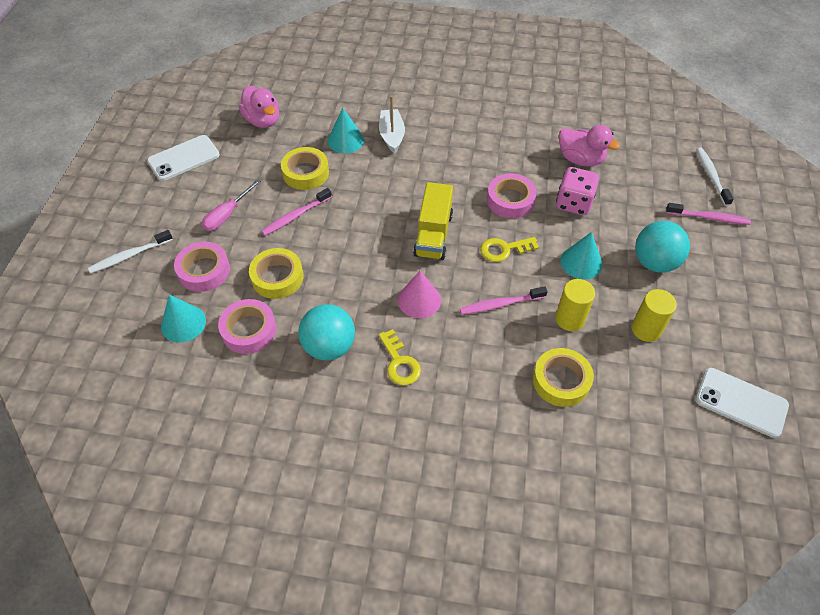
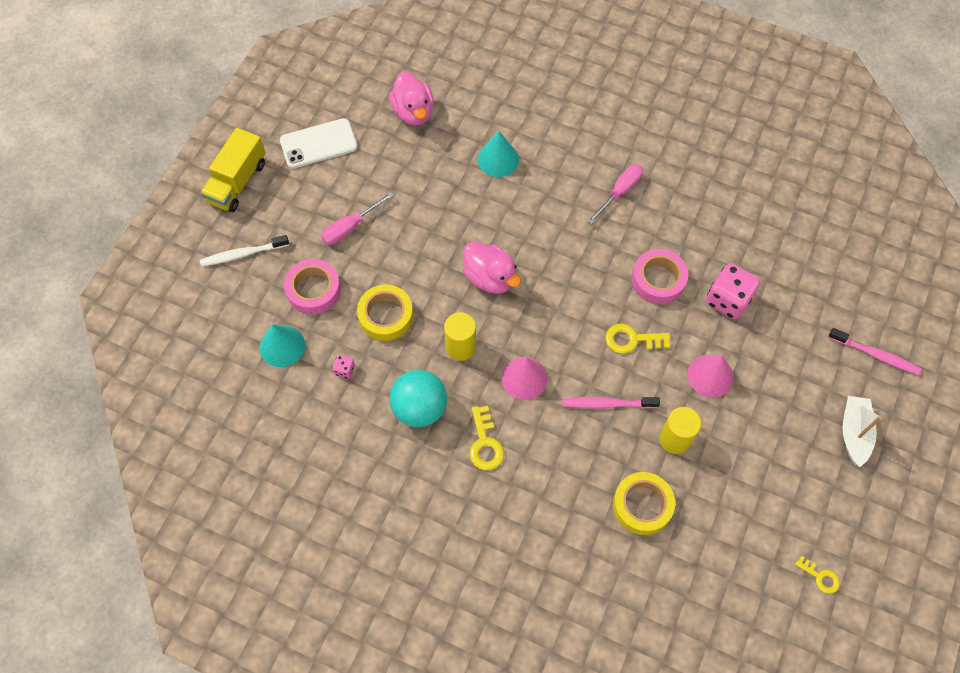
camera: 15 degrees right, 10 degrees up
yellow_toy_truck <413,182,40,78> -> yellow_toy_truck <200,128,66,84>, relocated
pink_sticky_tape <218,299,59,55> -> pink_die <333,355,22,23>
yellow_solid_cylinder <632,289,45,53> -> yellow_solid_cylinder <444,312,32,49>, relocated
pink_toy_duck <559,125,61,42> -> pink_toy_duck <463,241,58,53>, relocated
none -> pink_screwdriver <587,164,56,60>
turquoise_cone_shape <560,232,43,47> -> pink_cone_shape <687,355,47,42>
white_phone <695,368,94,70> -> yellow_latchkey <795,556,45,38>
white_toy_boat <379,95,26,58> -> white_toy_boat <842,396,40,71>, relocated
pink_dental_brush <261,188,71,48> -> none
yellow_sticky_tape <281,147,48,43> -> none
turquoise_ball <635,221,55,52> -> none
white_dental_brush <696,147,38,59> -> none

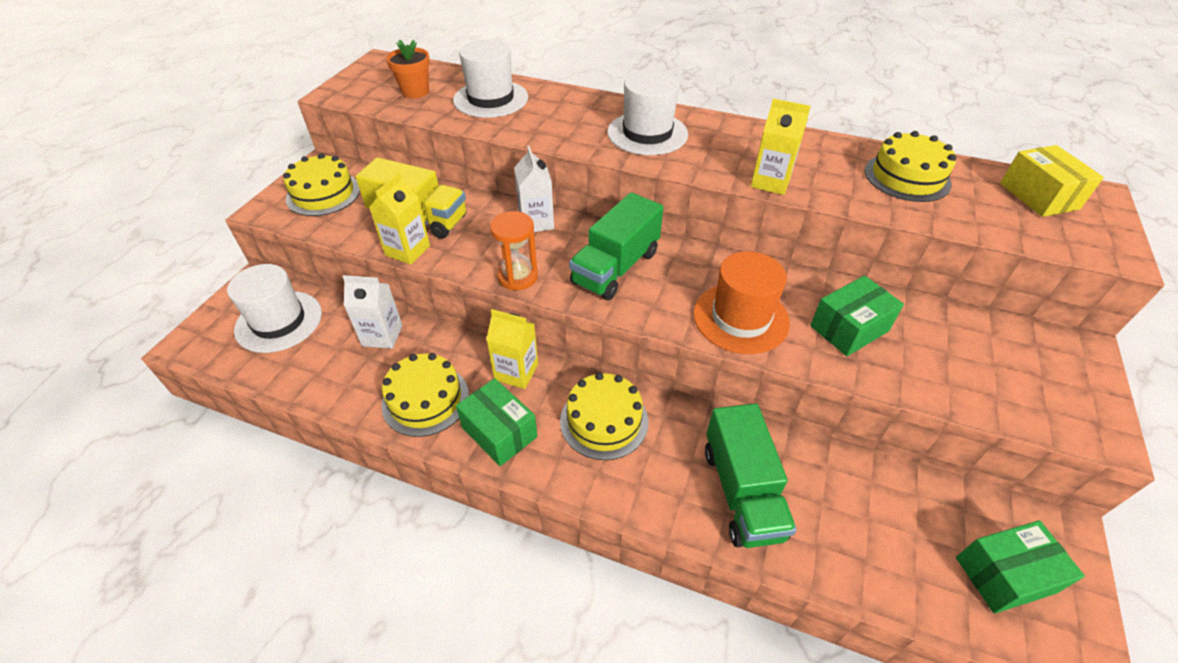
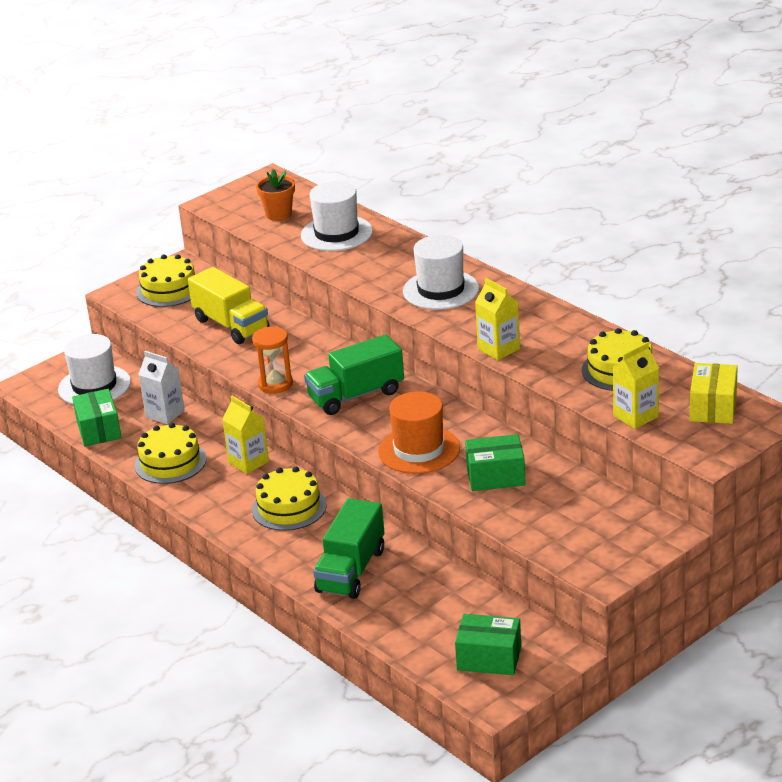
camera: 30 degrees right, 15 degrees down
emerald_parcel <456,378,82,88> -> emerald_parcel <72,389,50,57>, relocated
yellow_juice_carton <369,173,61,92> -> yellow_juice_carton <613,342,46,87>, relocated
white_juice_carton <514,146,40,86> -> none

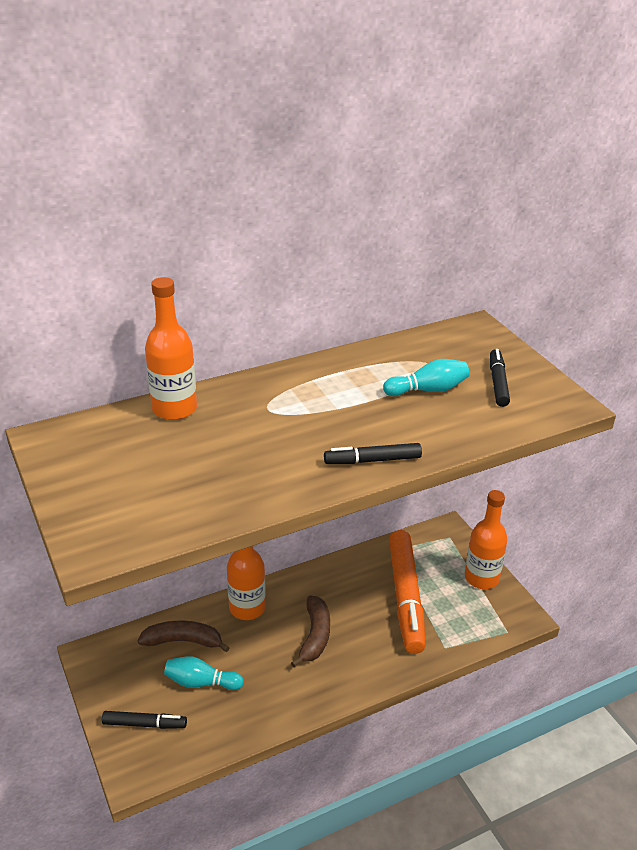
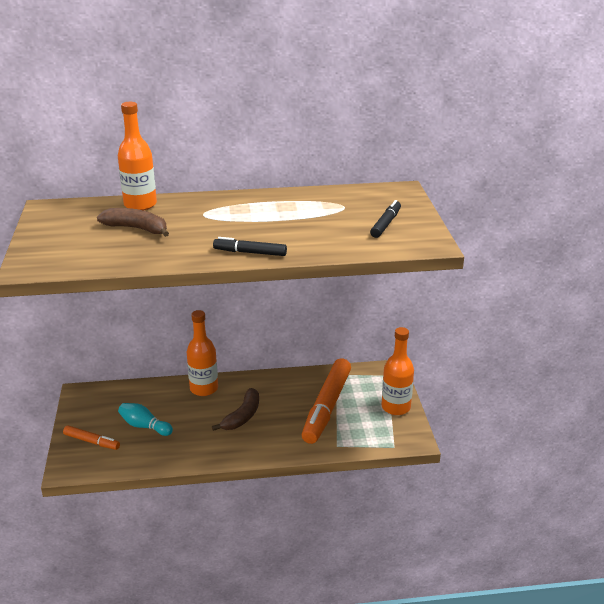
camera: 20 degrees right, 5 degrees down
ebony_marker <102,711,85,18> -> orange_marker <63,426,57,24>
brown_toy_banana <138,620,92,32> -> brown_toy_banana <97,208,72,29>, relocated
turquoise_bowling_pin <383,359,86,37> -> none

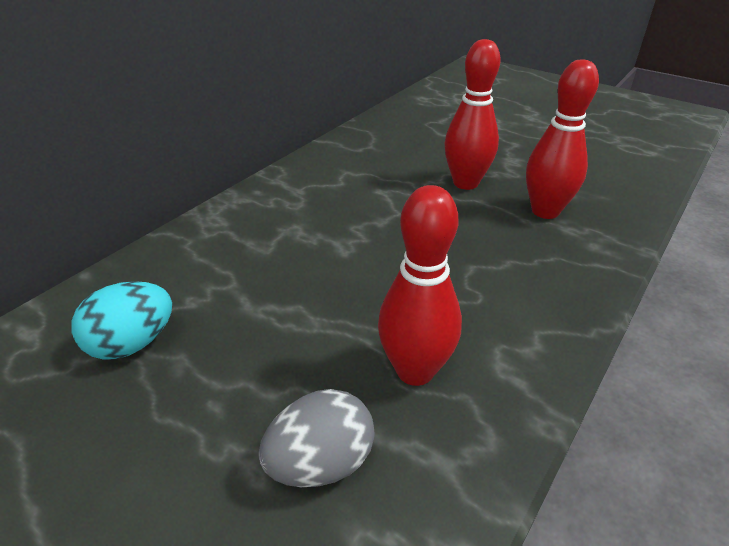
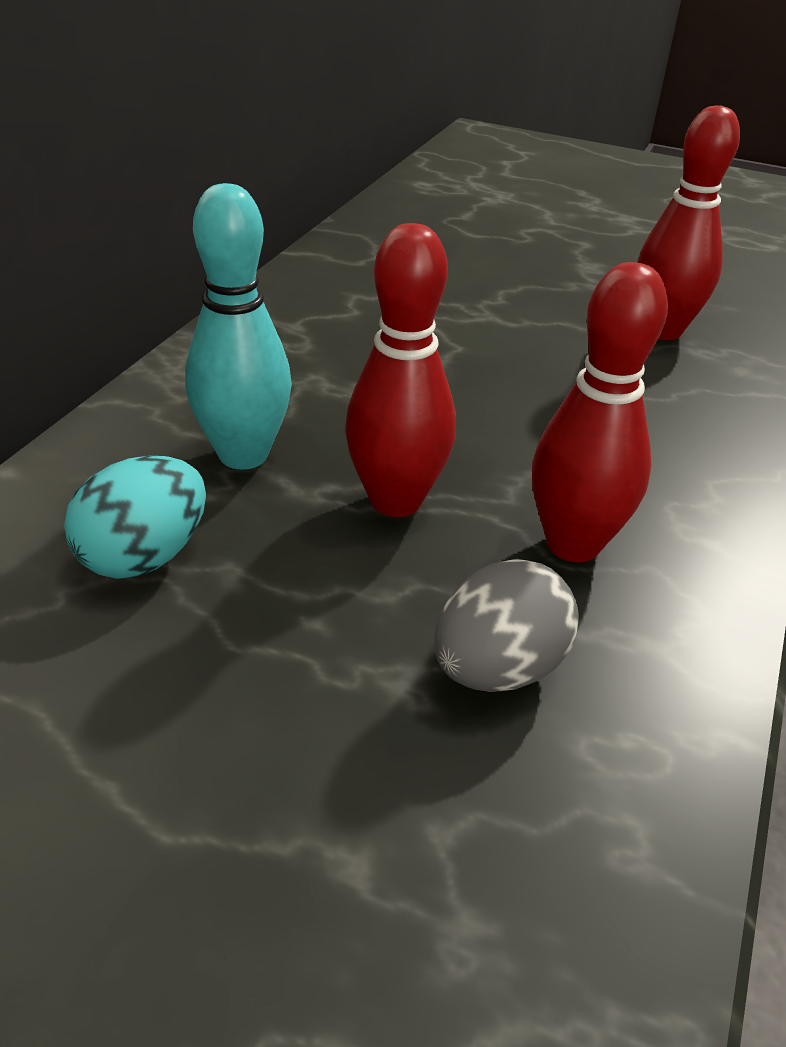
camera: 15 degrees left, 0 degrees up
none -> turquoise_bowling_pin <185,183,107,286>
crimson_bowling_pin <444,39,57,151> -> crimson_bowling_pin <345,223,111,294>, relocated

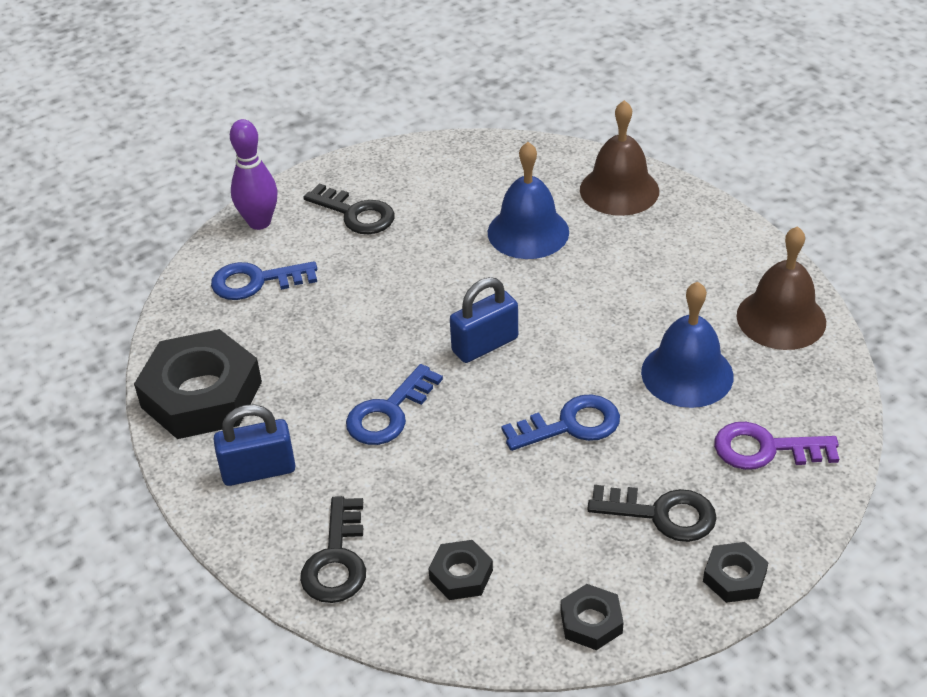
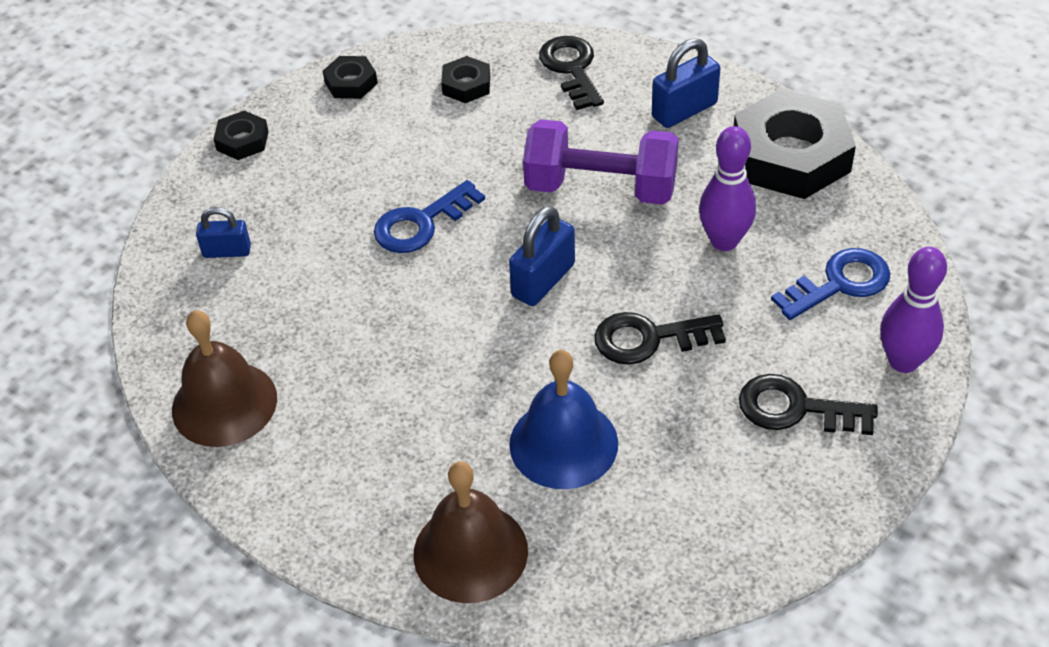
camera: 160 degrees right, 5 degrees up
royal_purple_latchkey <714,422,125,48> -> blue_small_lock <196,207,55,51>
blue_latchkey <346,364,97,81> -> royal_purple_dumbbell <523,119,156,86>
ebony_latchkey <587,485,130,57> -> ebony_latchkey <594,312,132,53>, relocated
none -> royal_purple_bowling_pin <699,126,57,125>
blue_hand_bell <641,282,93,126> -> none

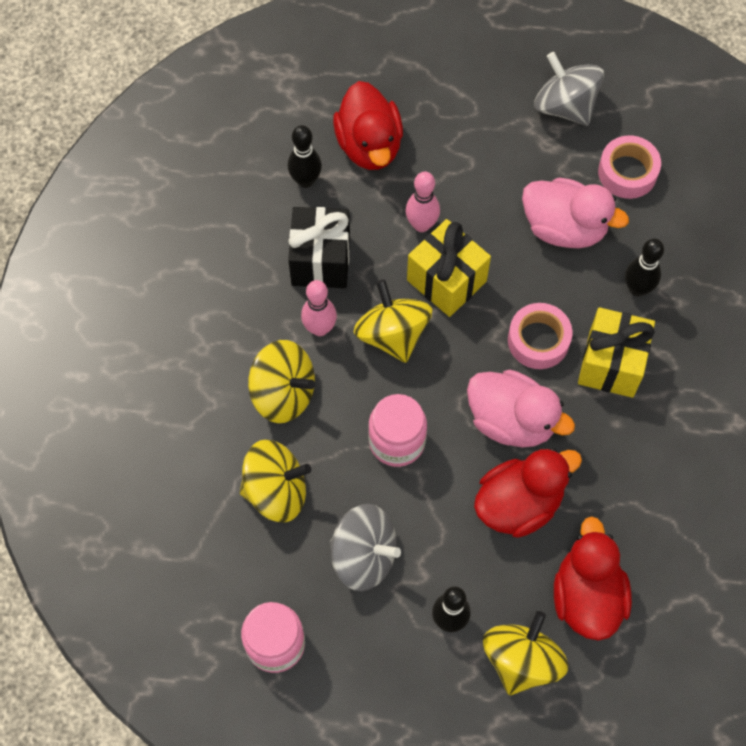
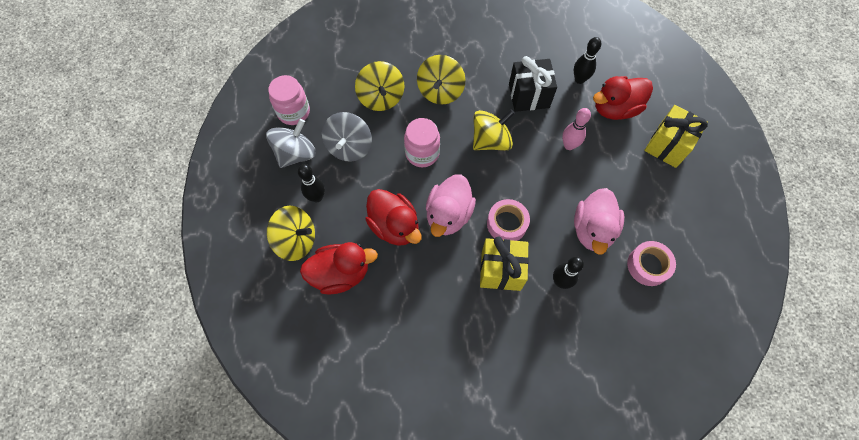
camera: 80 degrees right, 0 degrees up
ash-grey_spinning_top <534,52,70,74> -> ash-grey_spinning_top <266,119,50,49>, relocated
yellow_wrapped_gift <407,219,84,98> -> yellow_wrapped_gift <644,105,64,63>, relocated
pink_bowling_pin <301,280,36,56> -> none

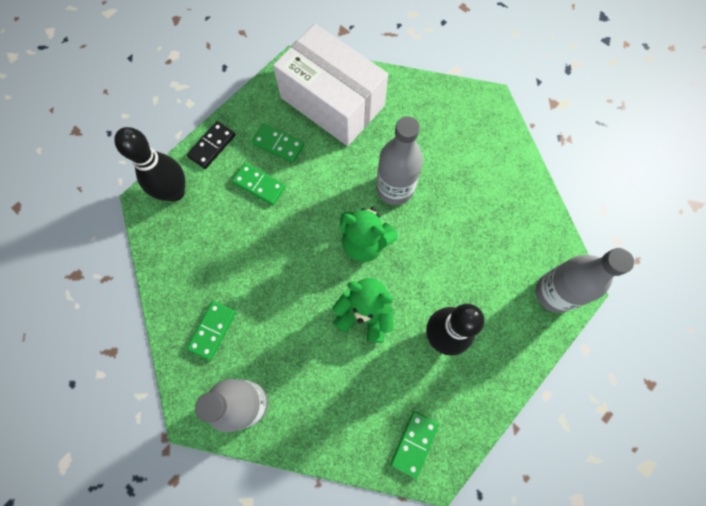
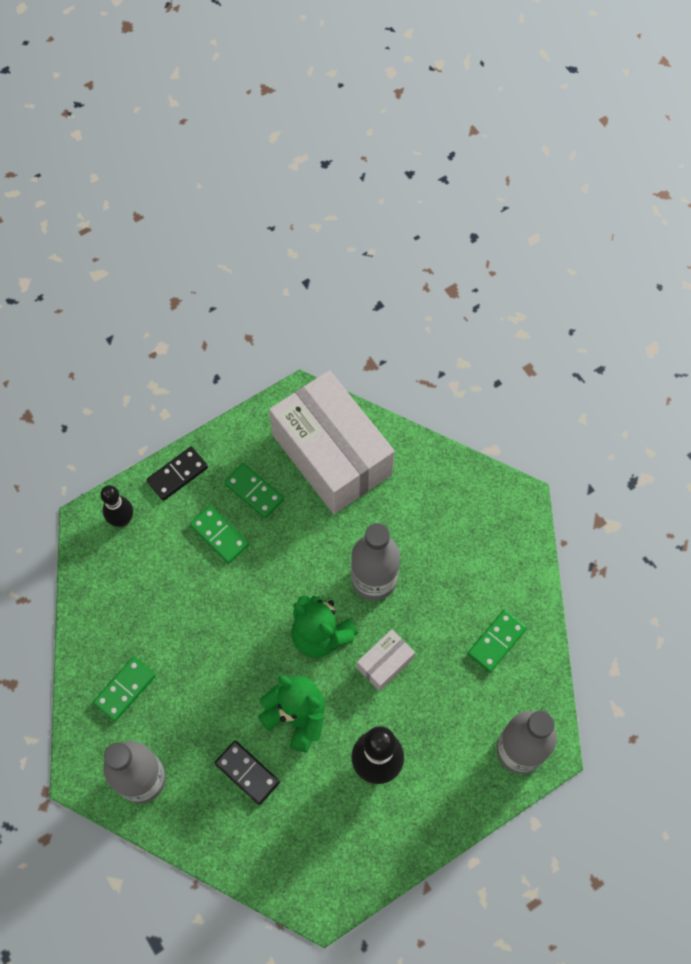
camera: 15 degrees right, 5 degrees down
ebony_bowling_pin <114,127,71,75> -> ebony_bowling_pin <100,485,33,42>, x0.62
none -> ebony_domino_tile <215,740,65,65>
none -> white_parcel <357,629,58,62>
emerald_domino_tile <390,411,49,68> -> emerald_domino_tile <467,609,60,63>, relocated

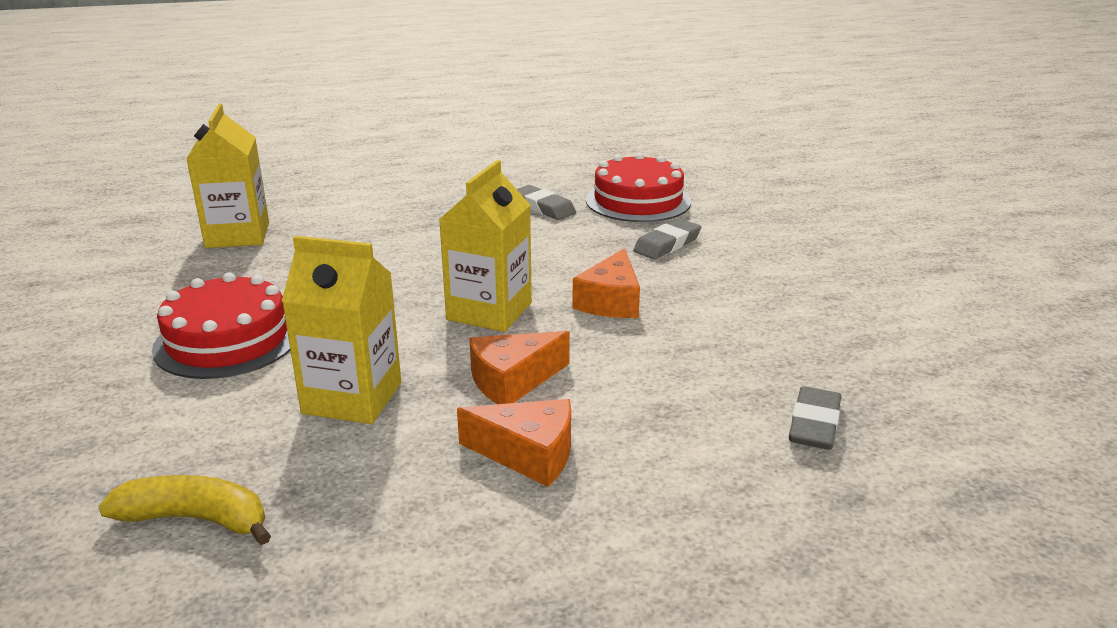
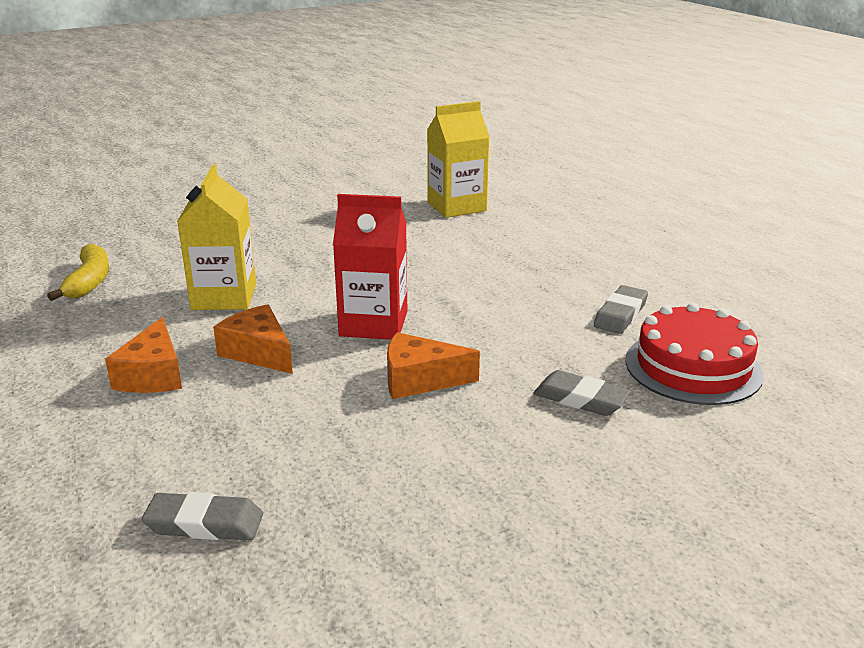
camera: 75 degrees right, 0 degrees up
yellow_juice_carton <439,160,93,172> -> crimson_juice_carton <333,194,74,146>
crimson_gateau <152,272,139,107> -> none

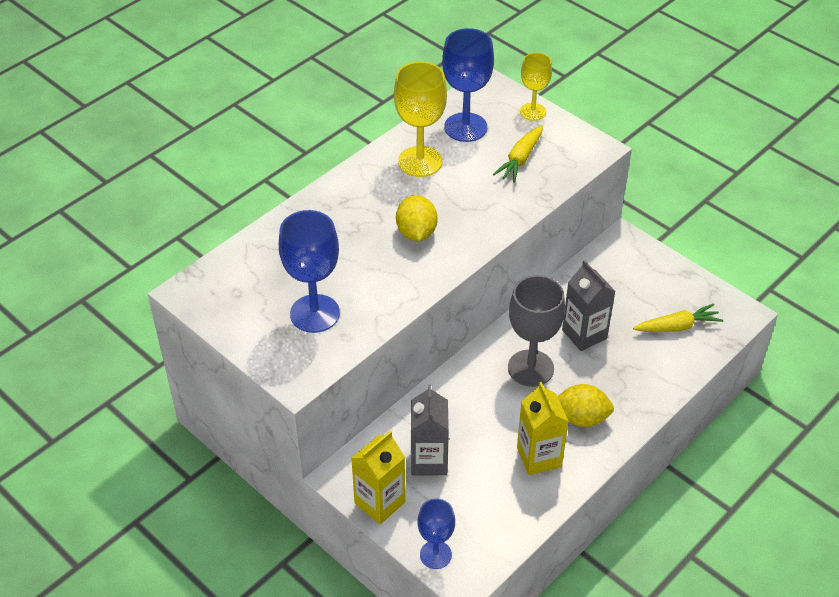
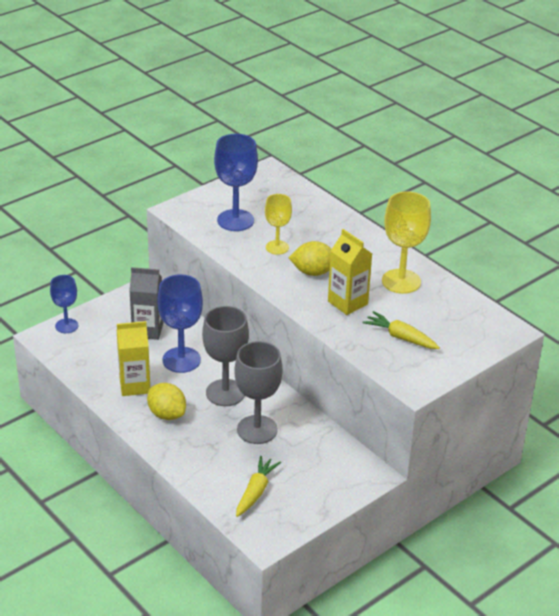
camera: 95 degrees right, 10 degrees down
yellow_lemon <557,384,57,43> -> yellow_lemon <147,383,39,37>, 60 degrees counterclockwise
blue_chalice <442,28,52,114> -> blue_chalice <157,274,46,99>, relocated
ash-grey_juice_carton <562,260,54,91> -> ash-grey_chalice <234,341,49,103>
yellow_root_vegetable <633,303,90,30> -> yellow_root_vegetable <236,456,45,61>, 150 degrees counterclockwise
yellow_chalice <520,52,32,69> -> yellow_chalice <265,194,27,61>, relocated
yellow_juice_carton <351,431,54,93> -> yellow_juice_carton <328,229,44,86>, relocated

